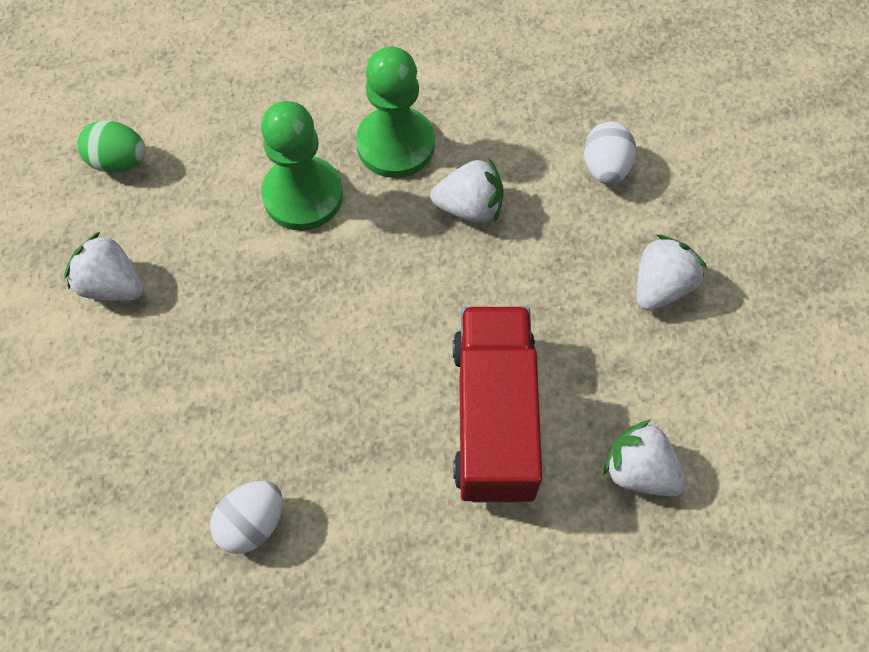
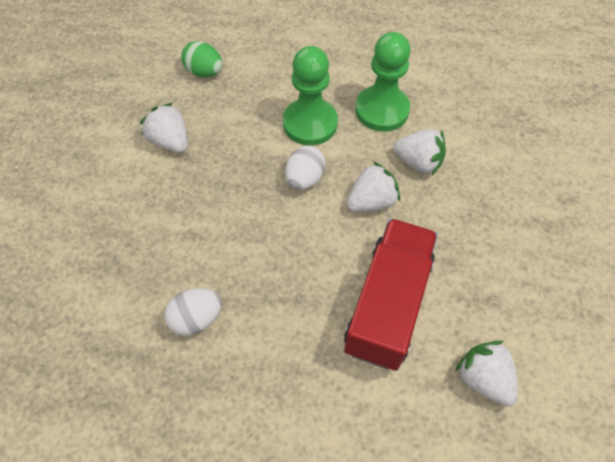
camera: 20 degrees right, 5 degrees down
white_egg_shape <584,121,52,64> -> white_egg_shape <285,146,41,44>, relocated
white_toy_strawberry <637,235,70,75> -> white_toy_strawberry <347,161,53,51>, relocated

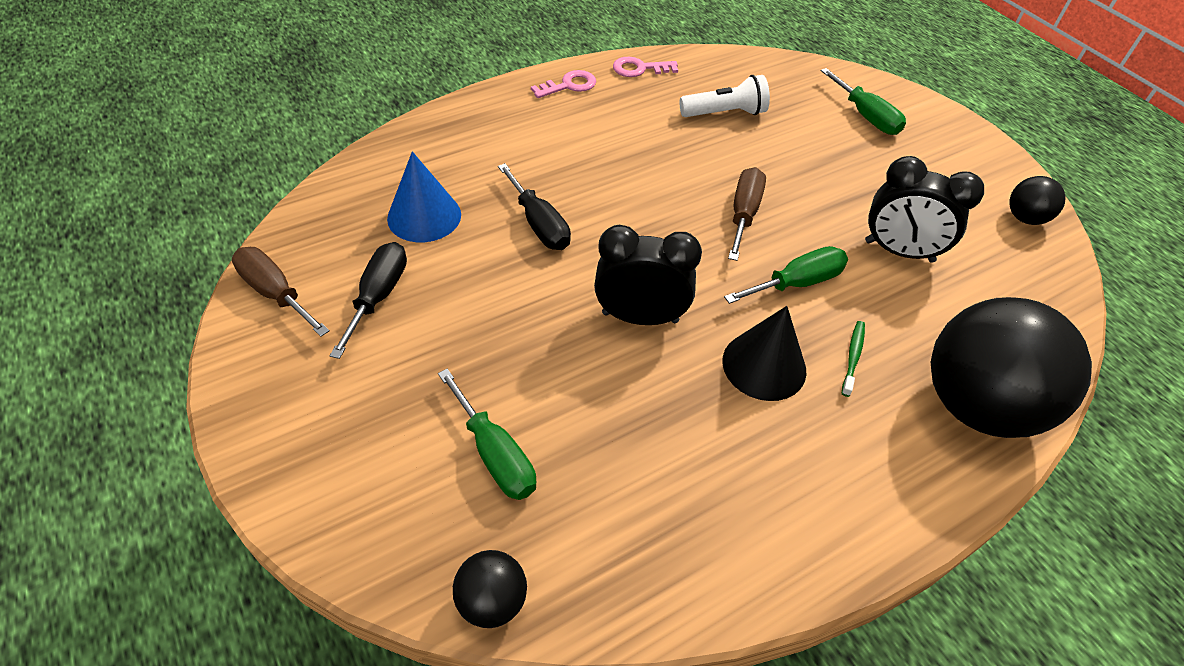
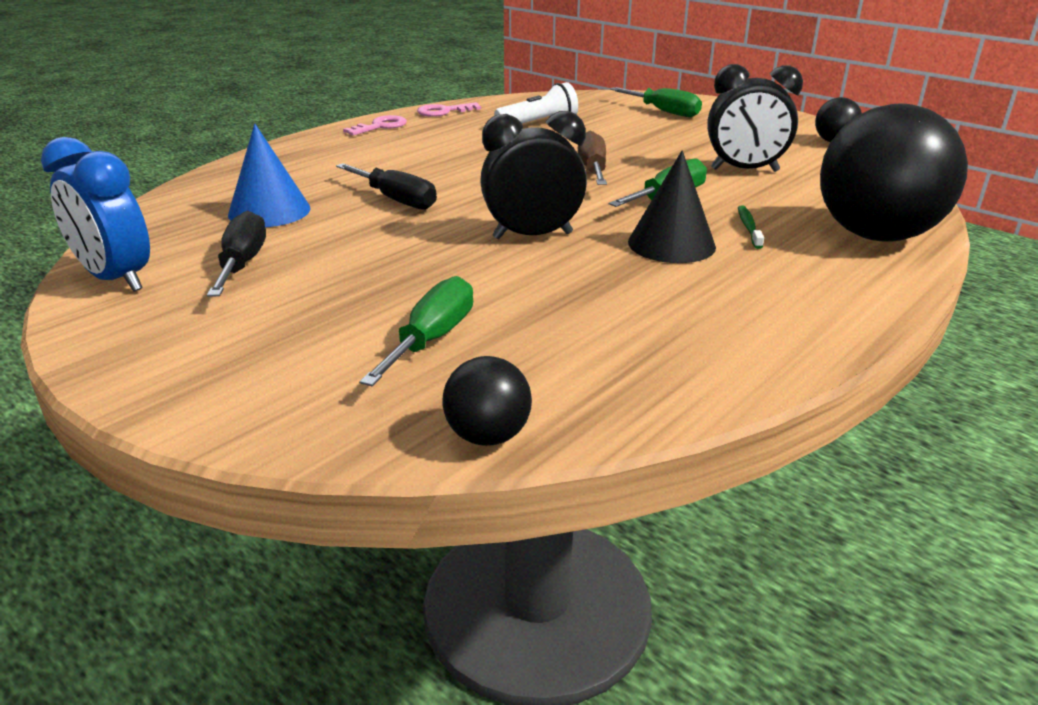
camera: 15 degrees left, 20 degrees down
brown_screwdriver <232,247,98,90> -> blue_bedside_clock <41,137,109,155>
emerald_screwdriver <438,369,99,131> -> emerald_screwdriver <359,276,114,110>, 105 degrees counterclockwise

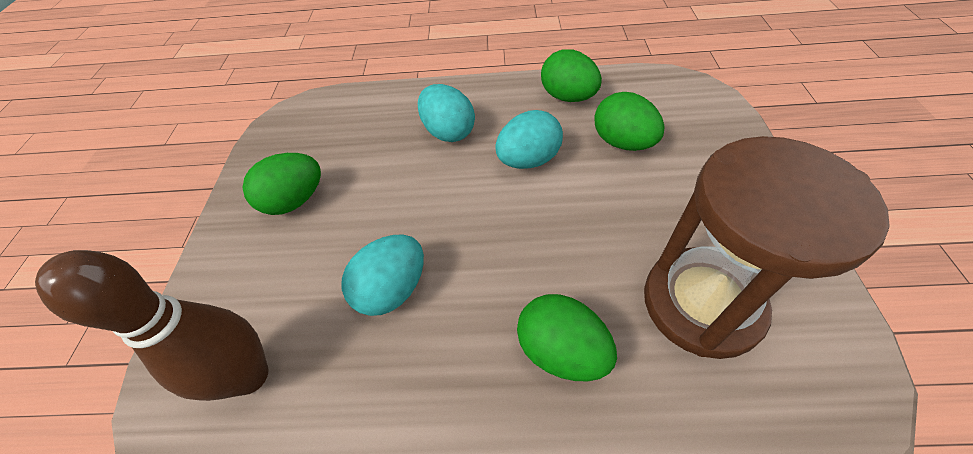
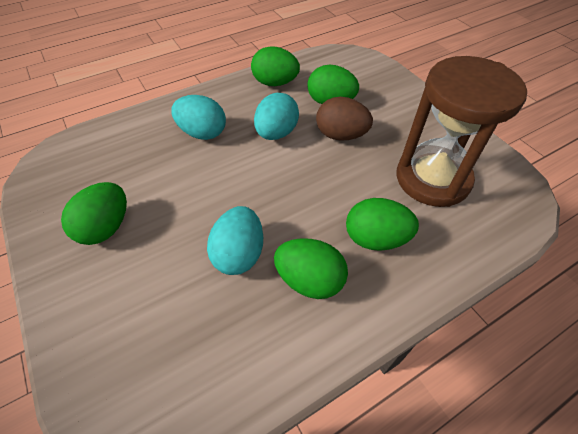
camera: 35 degrees left, 0 degrees up
none -> emerald_egg_shape <274,238,74,61>
none -> brown_egg_shape <316,97,57,43>
brown_bowling_pin <35,250,234,151> -> none

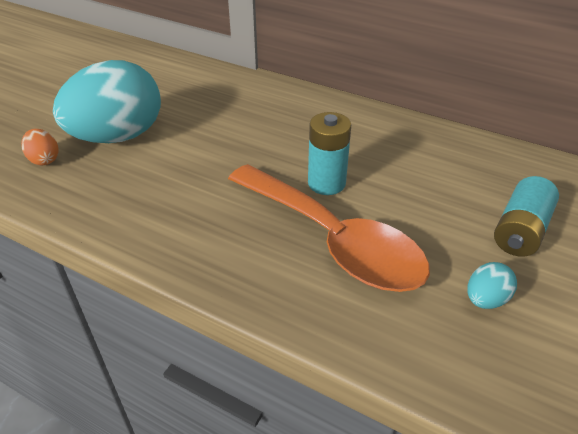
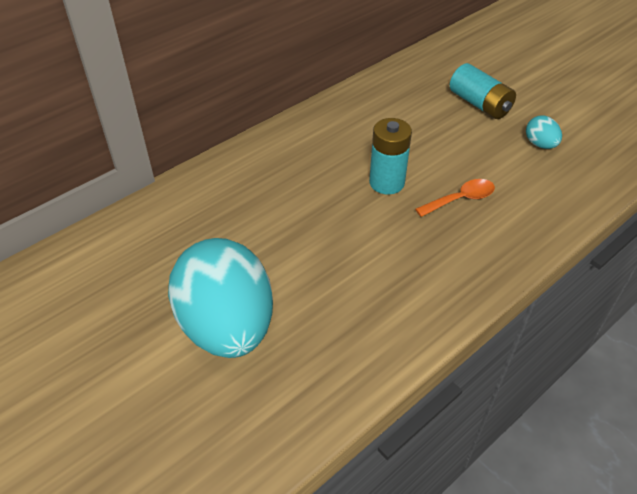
camera: 70 degrees left, 5 degrees up
orange_spoon <228,164,202,128> -> orange_spoon <415,179,80,38>, x0.41
orange_egg_shape <21,129,38,36> -> none

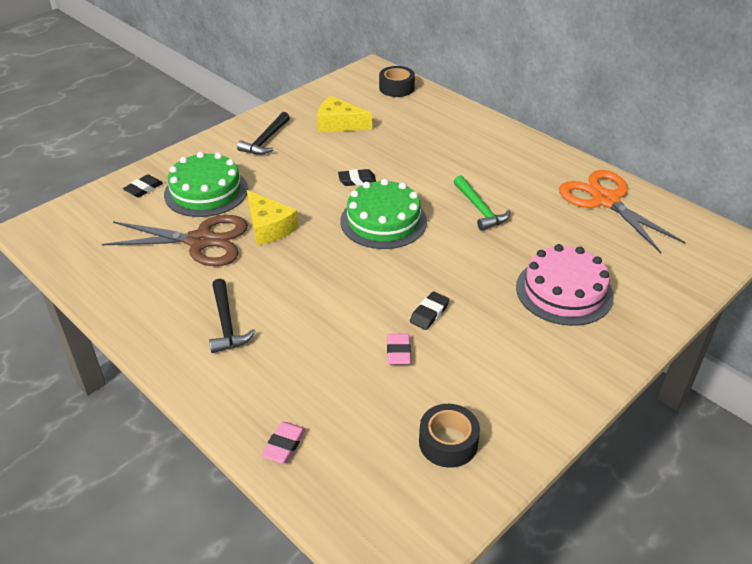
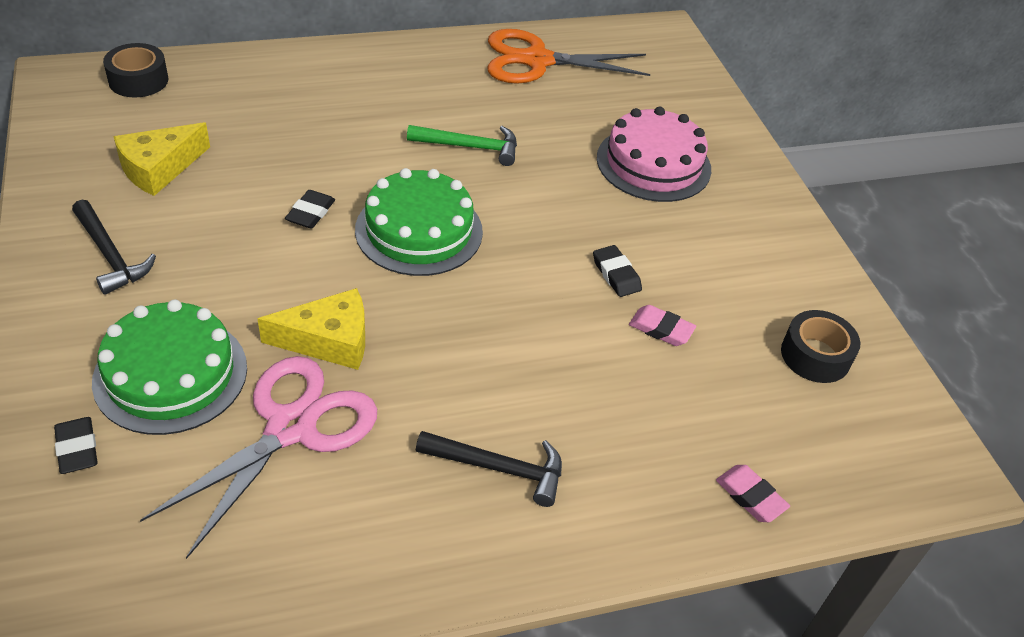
camera: 65 degrees left, 5 degrees up
brown_scissors <102,215,146,51> -> pink_scissors <140,356,237,203>

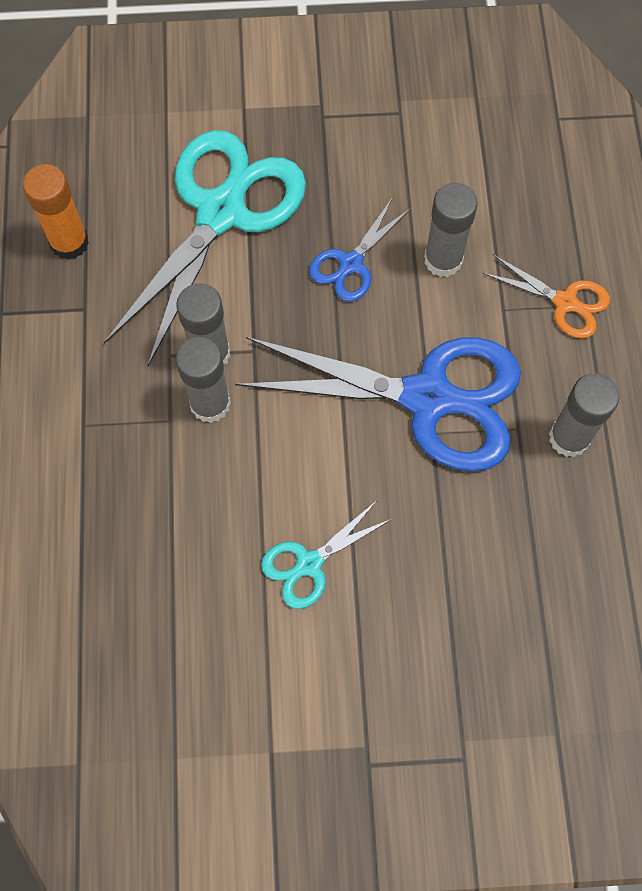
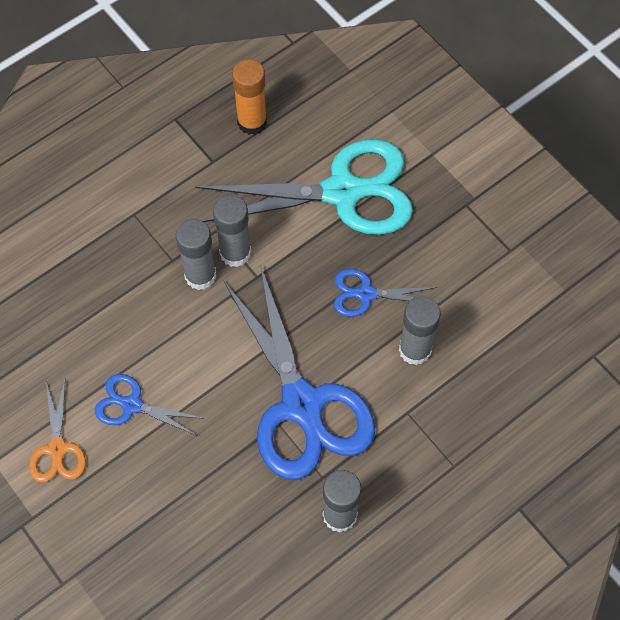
camera: 55 degrees right, 5 degrees down
orange_scissors <482,255,128,83> -> orange_scissors <29,380,57,103>, relocated
turquoise_scissors <261,501,131,108> -> blue_scissors <95,374,110,62>

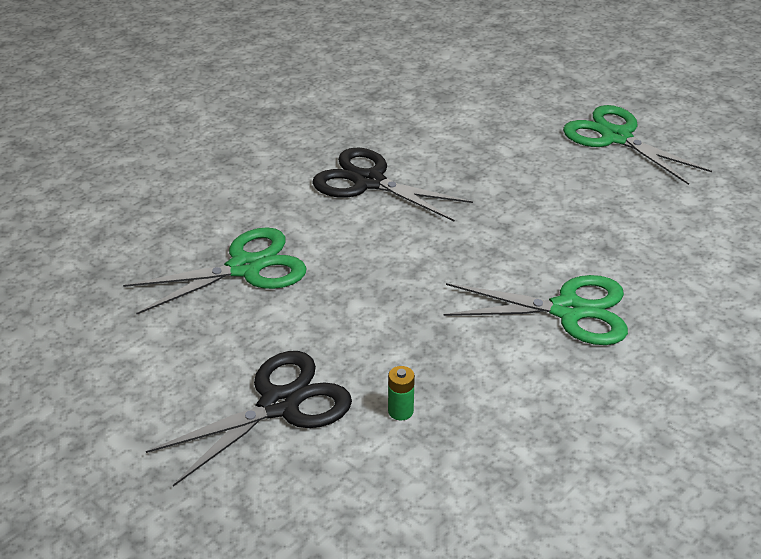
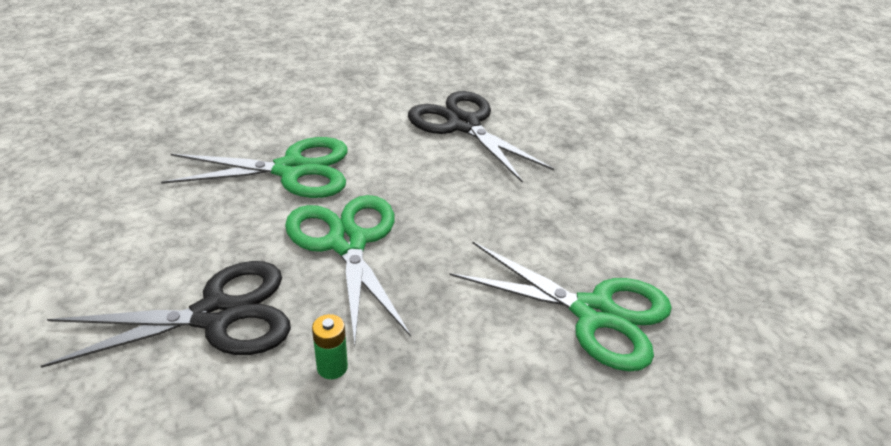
camera: 20 degrees right, 0 degrees up
emerald_scissors <563,105,149,80> -> emerald_scissors <285,195,126,150>, relocated

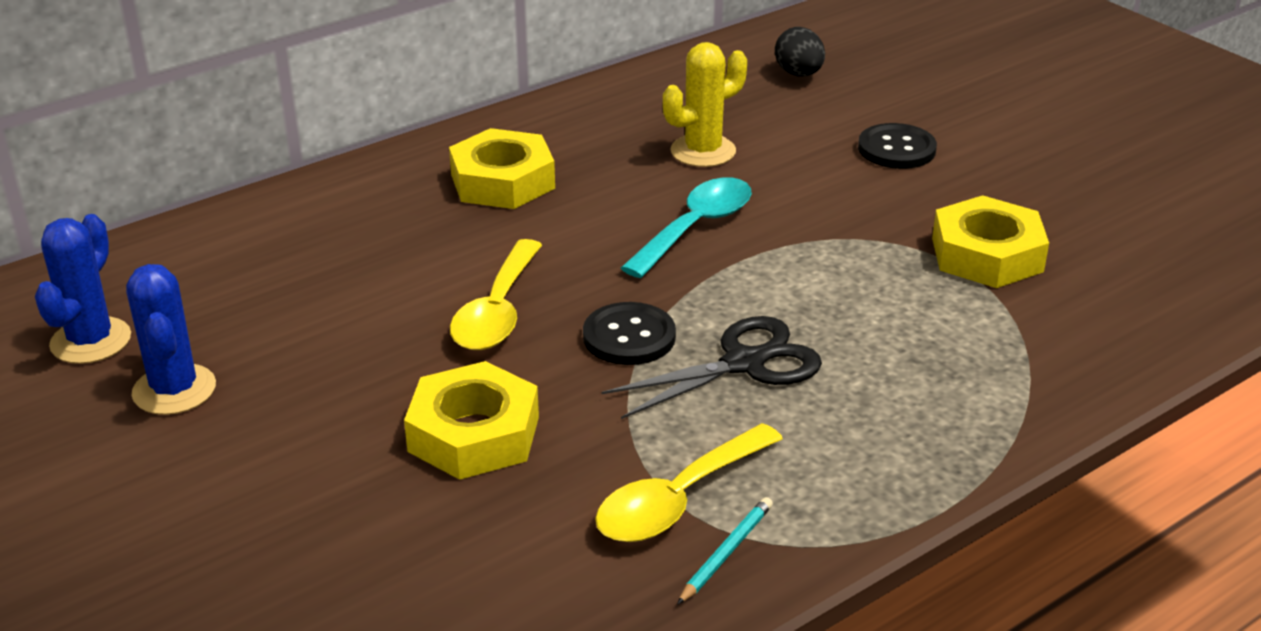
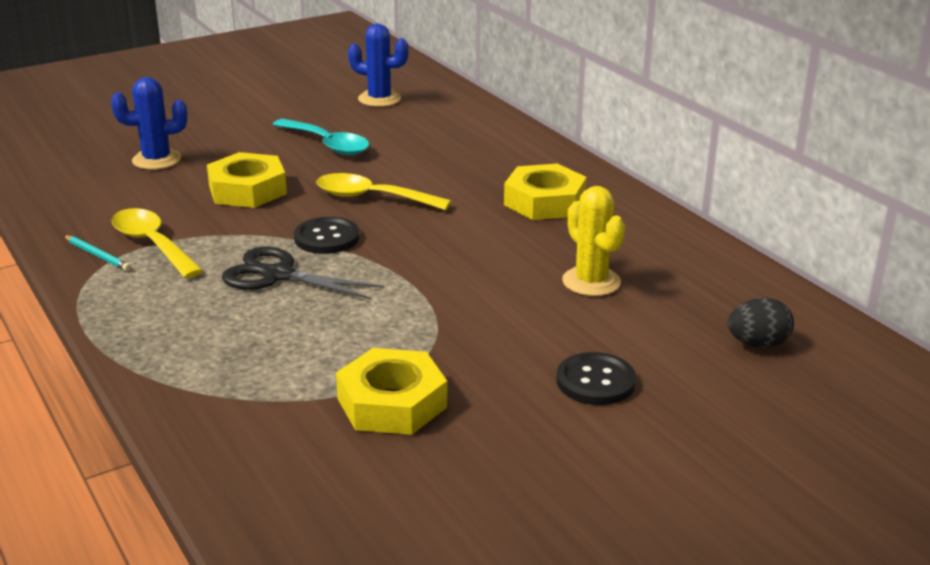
camera: 95 degrees right, 5 degrees down
blue_saguaro_cactus <126,264,90,151> -> blue_saguaro_cactus <111,77,76,93>, relocated
ebony_scissors <601,316,221,103> -> ebony_scissors <222,247,162,53>, 135 degrees clockwise
turquoise_spoon <621,177,131,101> -> turquoise_spoon <273,119,97,36>, relocated

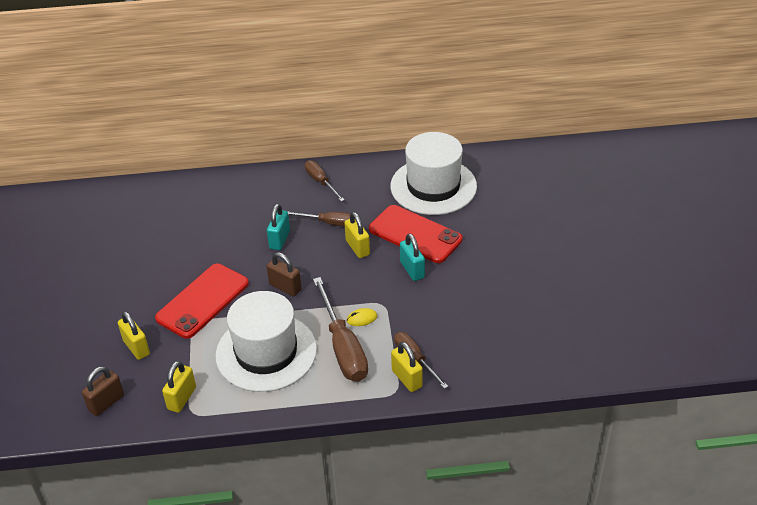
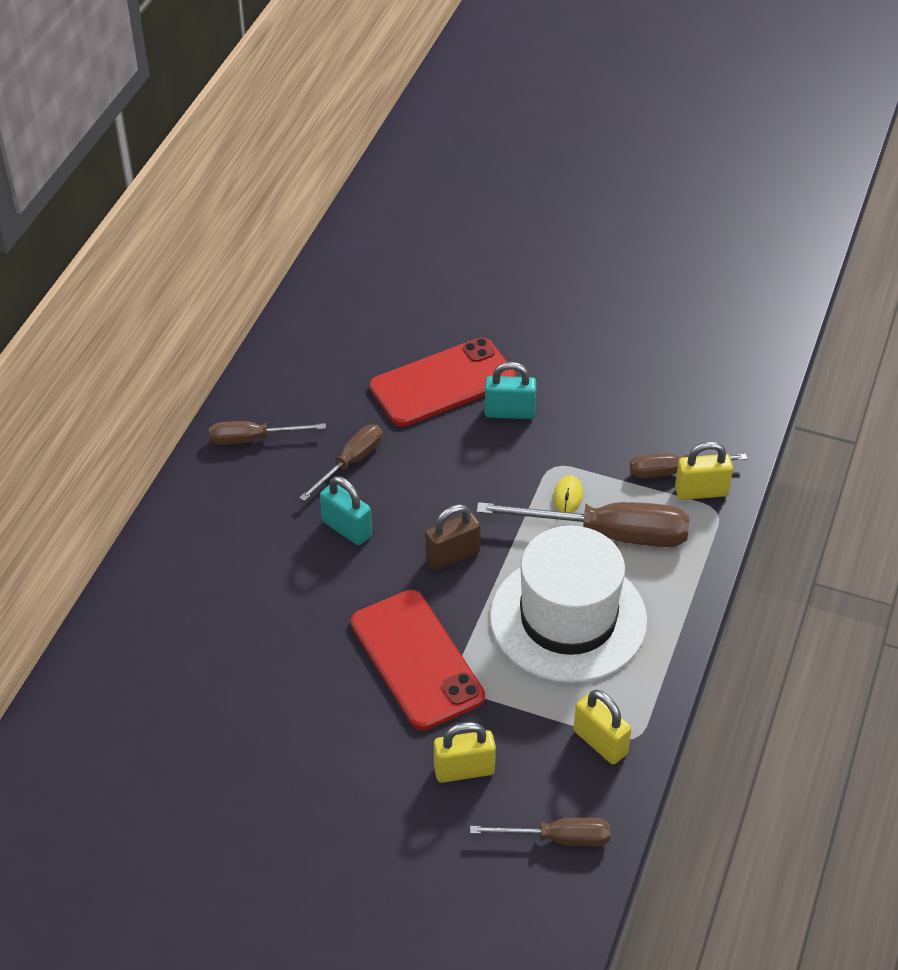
camera: 65 degrees left, 5 degrees up
brown_small_lock <82,366,42,50> -> brown_screwdriver <470,818,140,29>
yellow_small_lock <344,212,26,46> -> none
white_top_hat <390,132,87,83> -> none

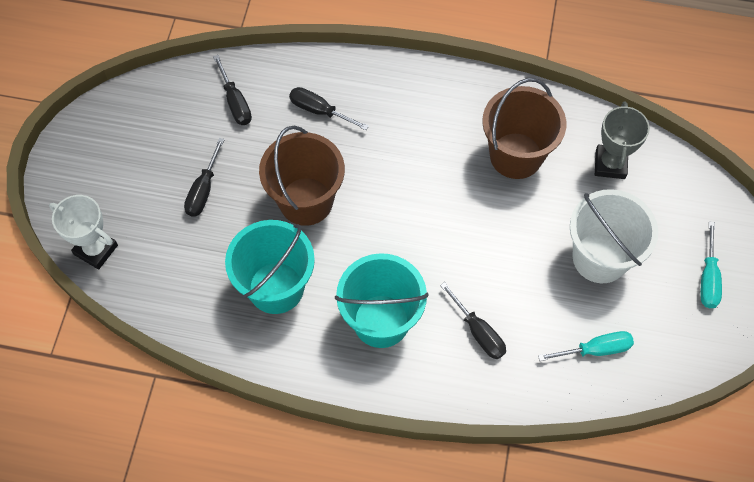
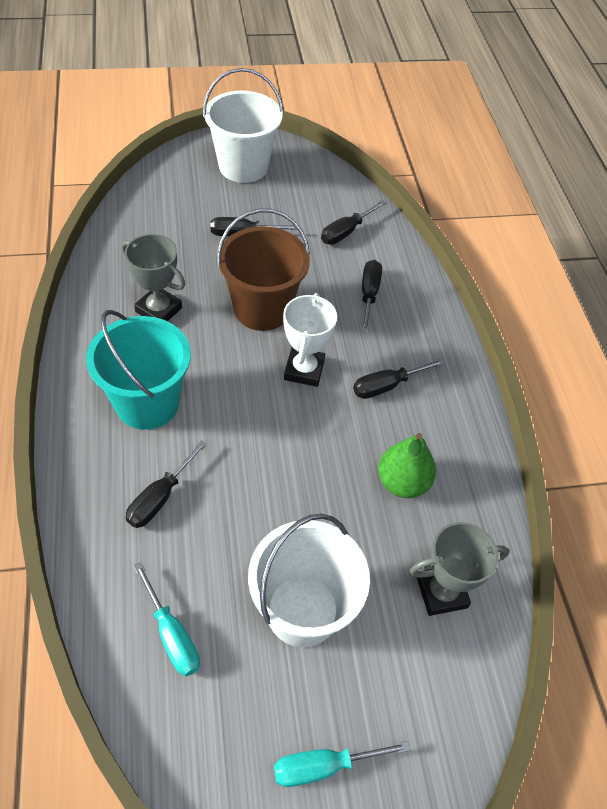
camera: 65 degrees right, 10 degrees down
turquoise_bucket <225,220,90,94> -> ash-grey_award_cup <121,234,64,87>
none -> white_bucket <203,68,81,115>
white_award_cup <49,195,69,74> -> white_award_cup <283,293,54,94>, relocated
none -> ebony_screwdriver <353,358,92,41>
brown_bucket <482,78,84,101> -> emerald_pear <378,433,58,65>

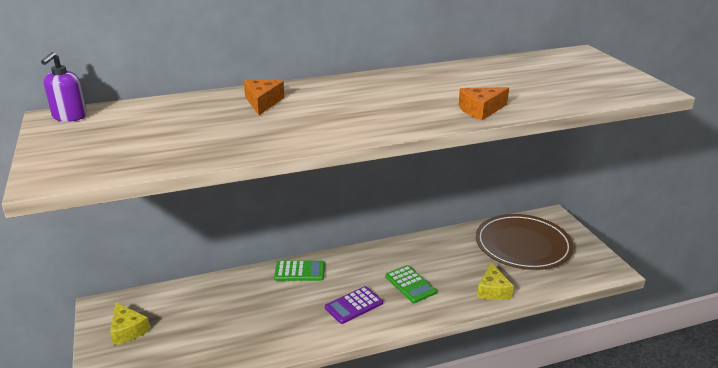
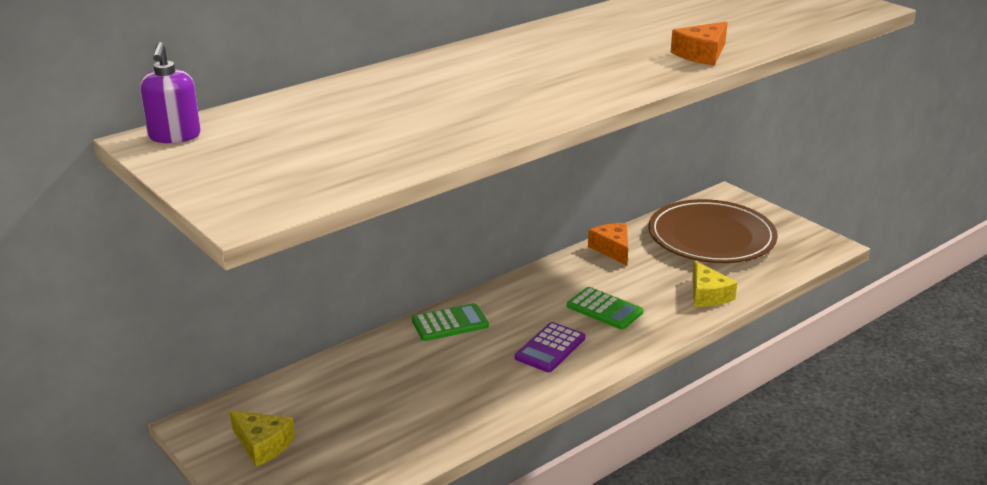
camera: 20 degrees left, 0 degrees up
orange_cheese <244,79,41,36> -> orange_cheese <588,223,40,42>, relocated

